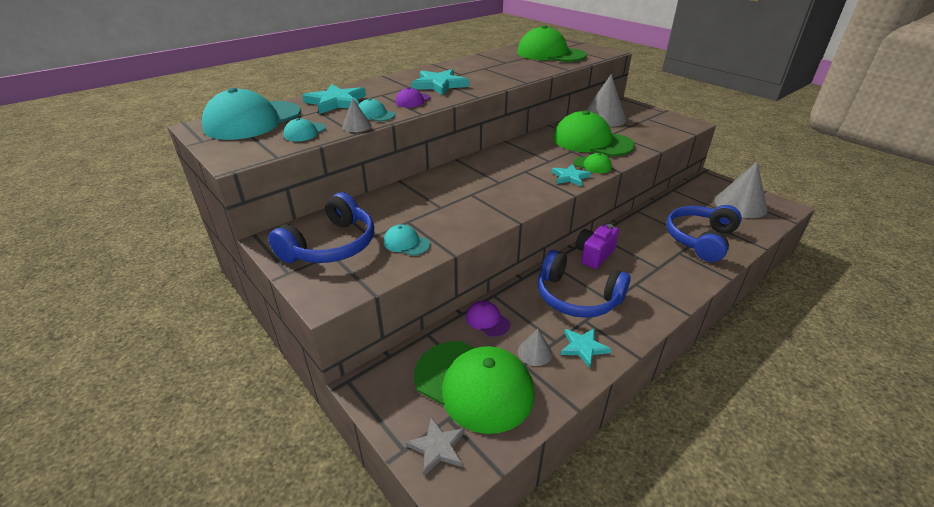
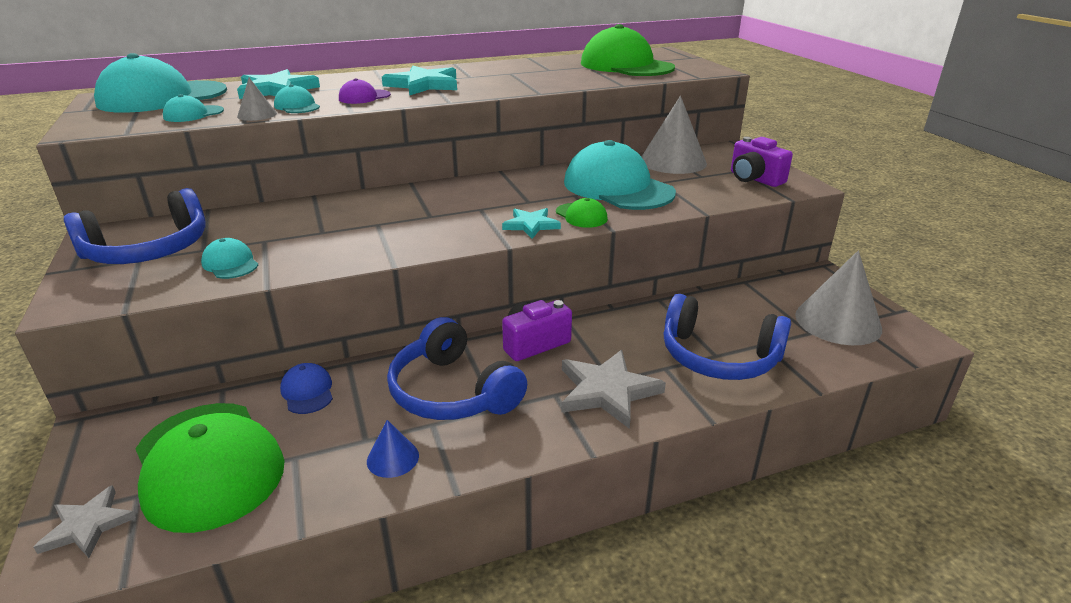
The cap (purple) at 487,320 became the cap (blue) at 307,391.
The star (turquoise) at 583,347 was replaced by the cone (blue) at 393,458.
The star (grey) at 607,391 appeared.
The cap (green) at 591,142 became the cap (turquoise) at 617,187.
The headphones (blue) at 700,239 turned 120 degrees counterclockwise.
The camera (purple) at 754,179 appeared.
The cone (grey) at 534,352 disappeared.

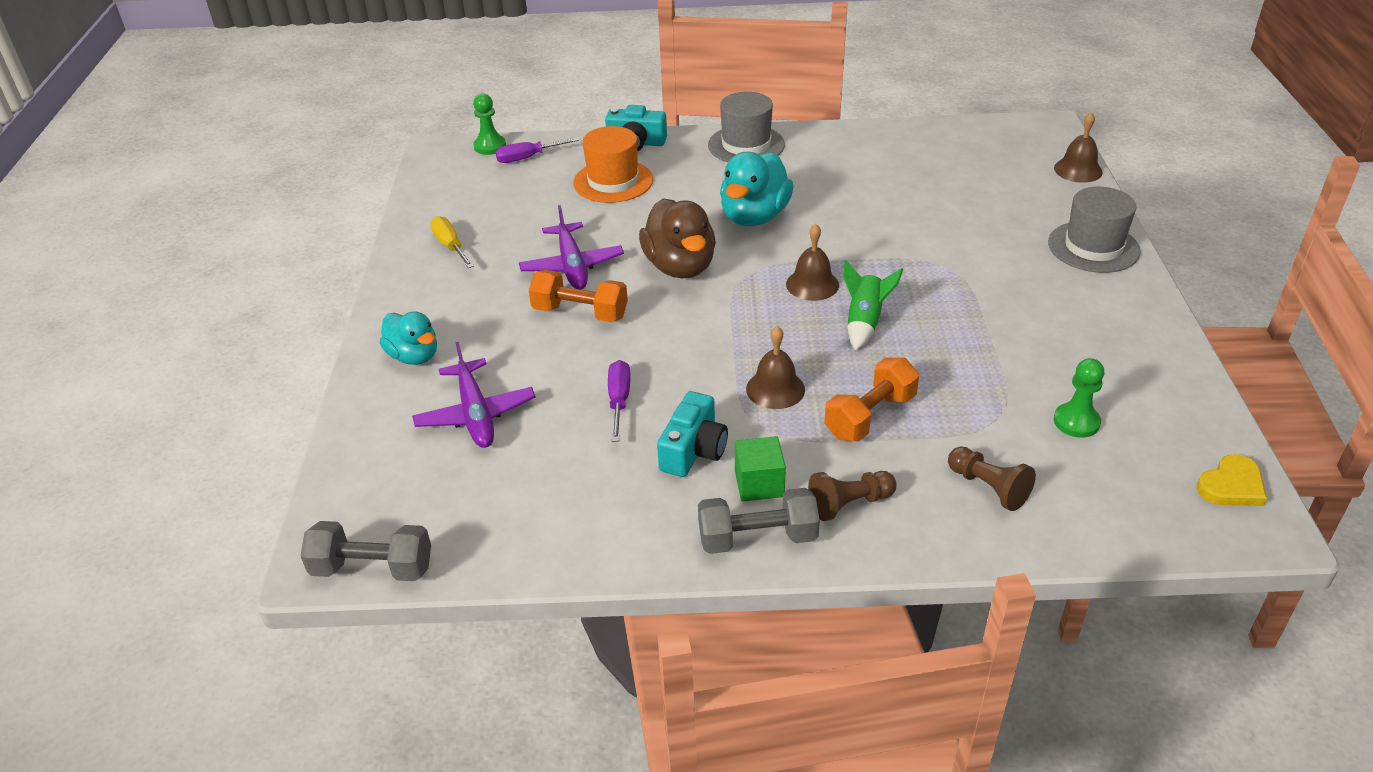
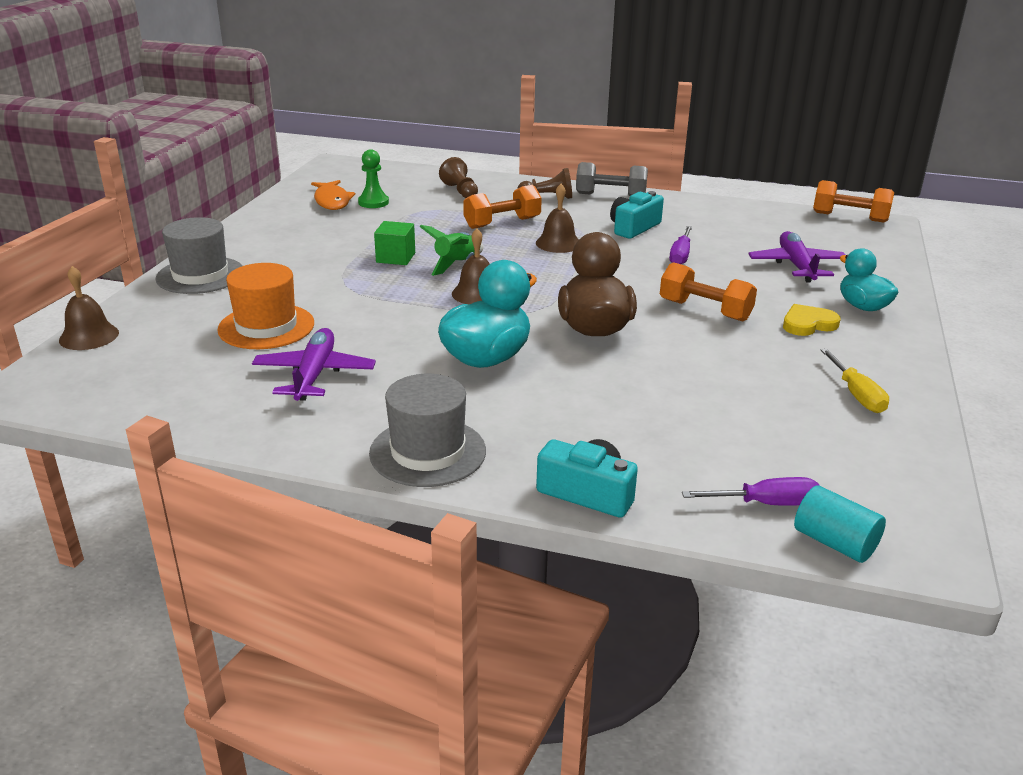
The hat (orange) moved from 613,181 to 266,326.
The plane (purple) moved from 572,266 to 314,374.
The fish (orange) at 332,201 appeared.
The cube (green) moved from 759,484 to 395,257.
The heart (yellow) moved from 1231,486 to 808,324.
The pawn (green) at 490,146 was replaced by the cylinder (turquoise) at 834,542.
The dumbbell (grey) at 372,568 became the dumbbell (orange) at 849,217.

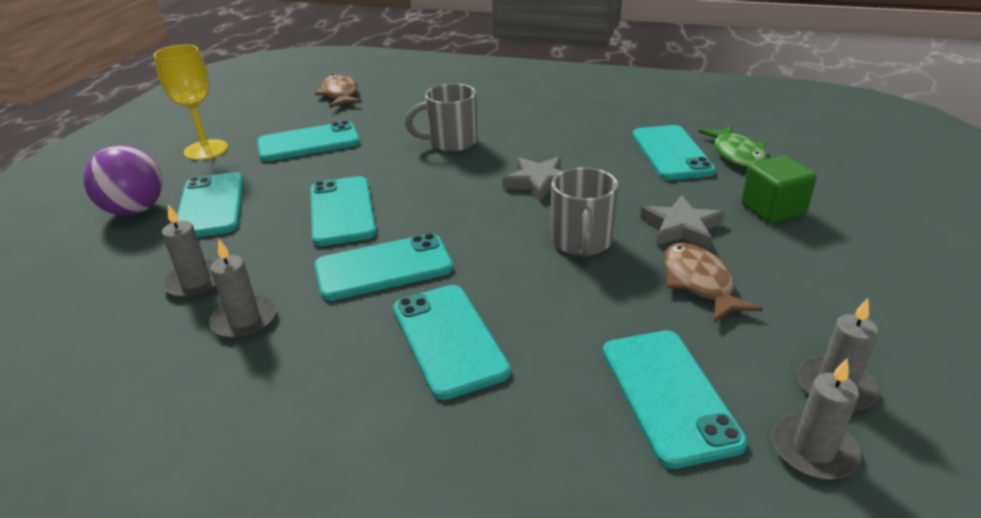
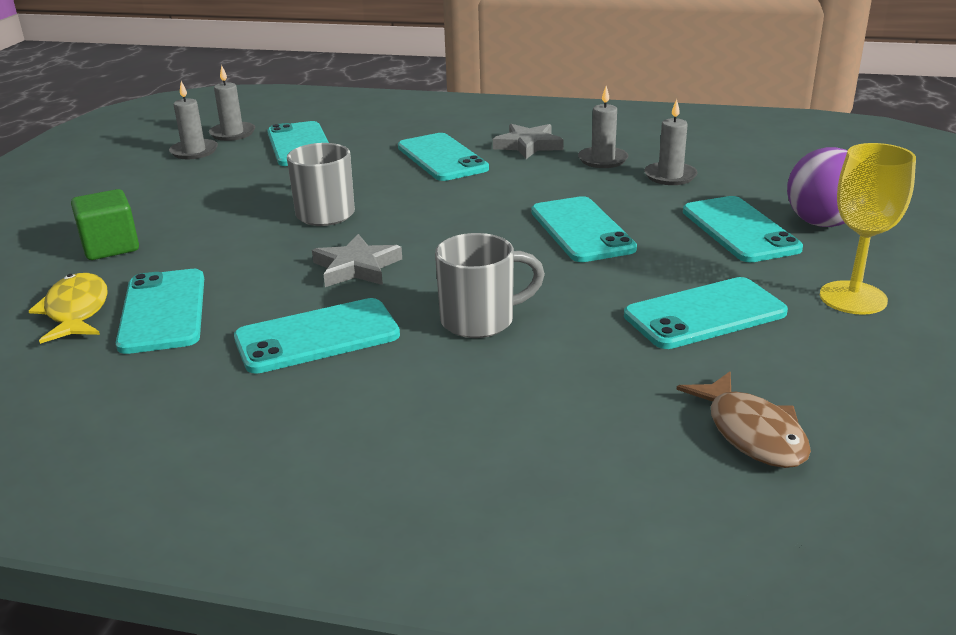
The fish (green) at 736,155 became the fish (yellow) at 76,311.
The phone (turquoise) moved from 383,267 to 317,337.
The star (grey) moved from 681,227 to 528,145.
The fish (brown) at 699,283 disappeared.

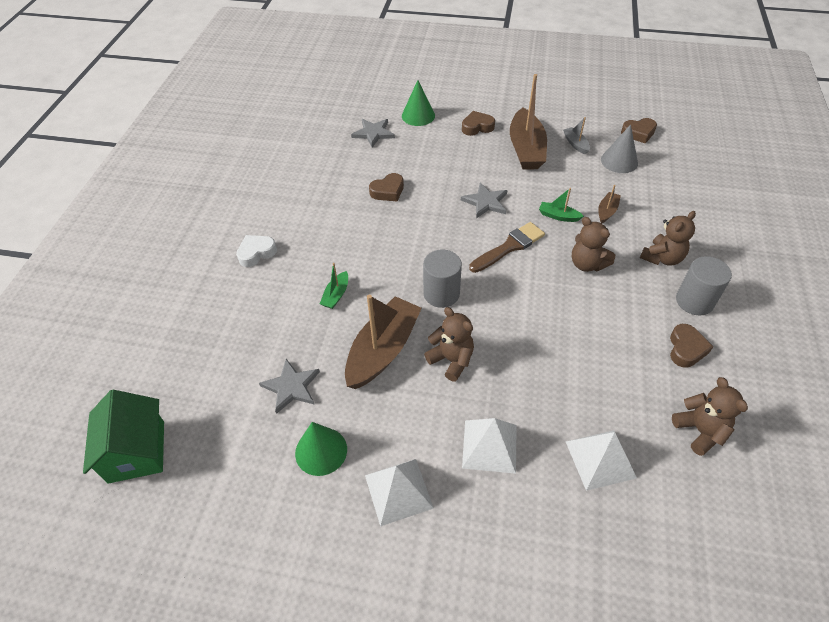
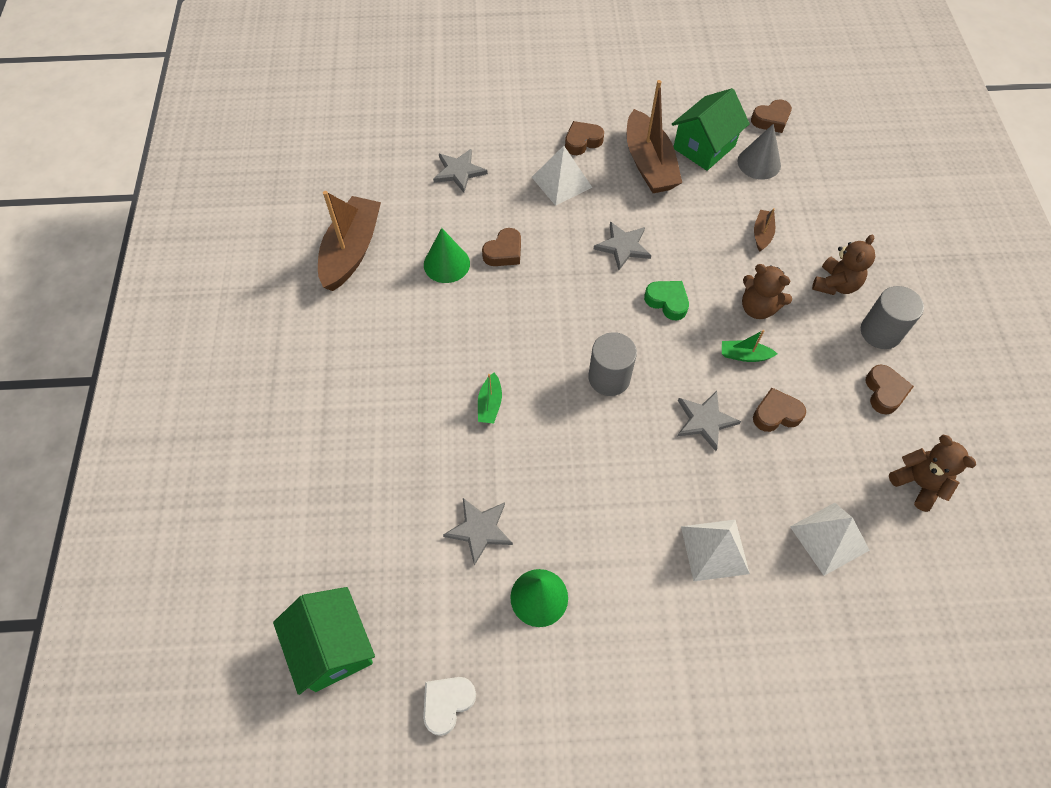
The boat (brown) moved from 383,350 to 351,251.
The heart (white) moved from 256,253 to 447,703.
The cone (green) moved from 418,115 to 446,264.
The pyramid (white) moved from 398,491 to 561,182.
The brush (brown) at 509,247 was replaced by the heart (green) at 667,302.
The boat (grey) at 575,144 was replaced by the house (green) at 704,147.
The star (grey) at 705,420 appeared.
The boat (green) moved from 558,216 to 744,355.
The heart (brown) at 776,414 appeared.
The teddy bear (brown) at 451,360 disappeared.

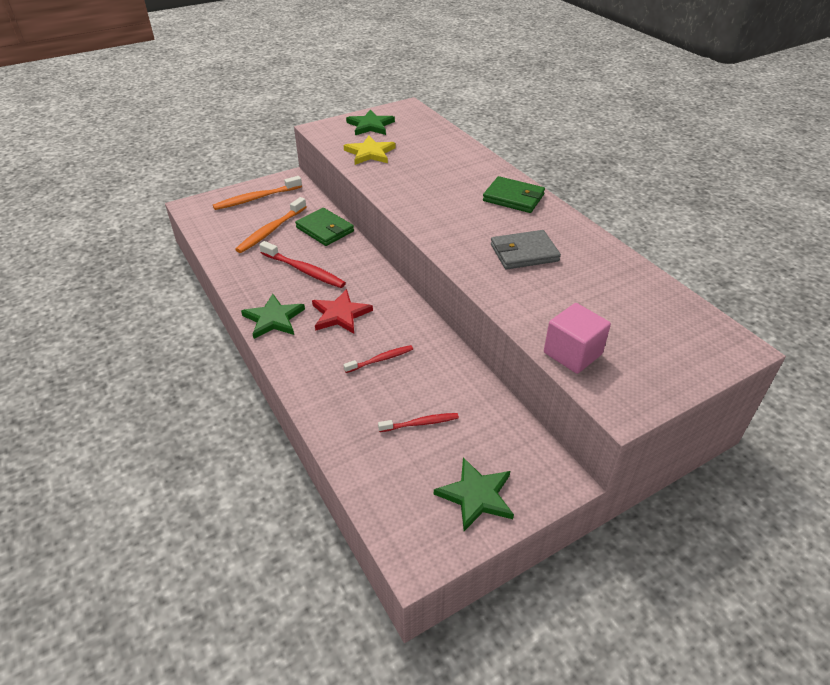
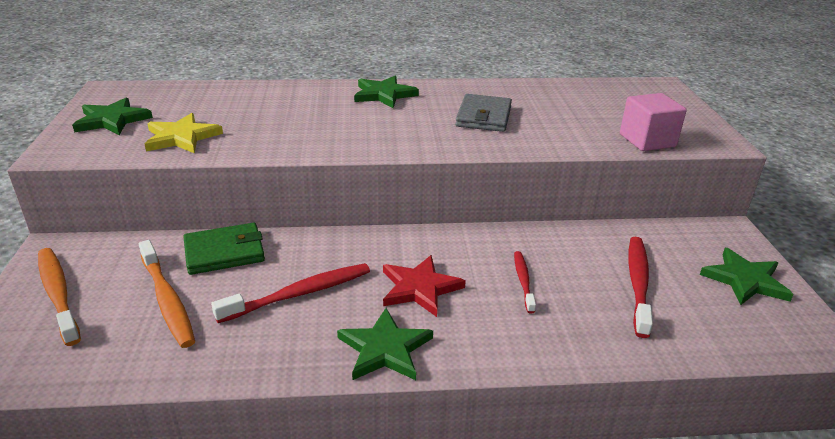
The toothbrush (orange) at 256,198 turned 150 degrees clockwise.
The wallet (green) at 513,198 was replaced by the star (green) at 384,94.
The toothbrush (red) at 420,423 changed to 1.66 times the size.

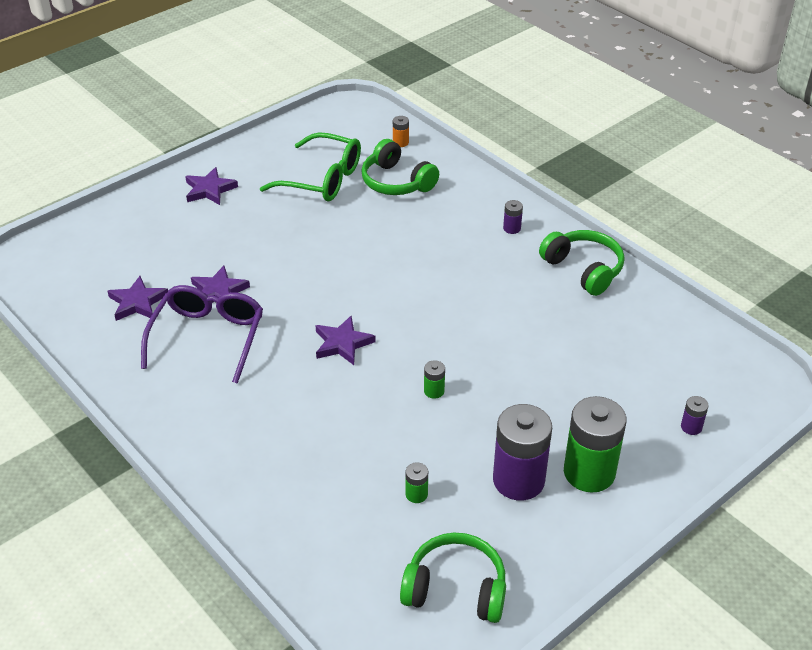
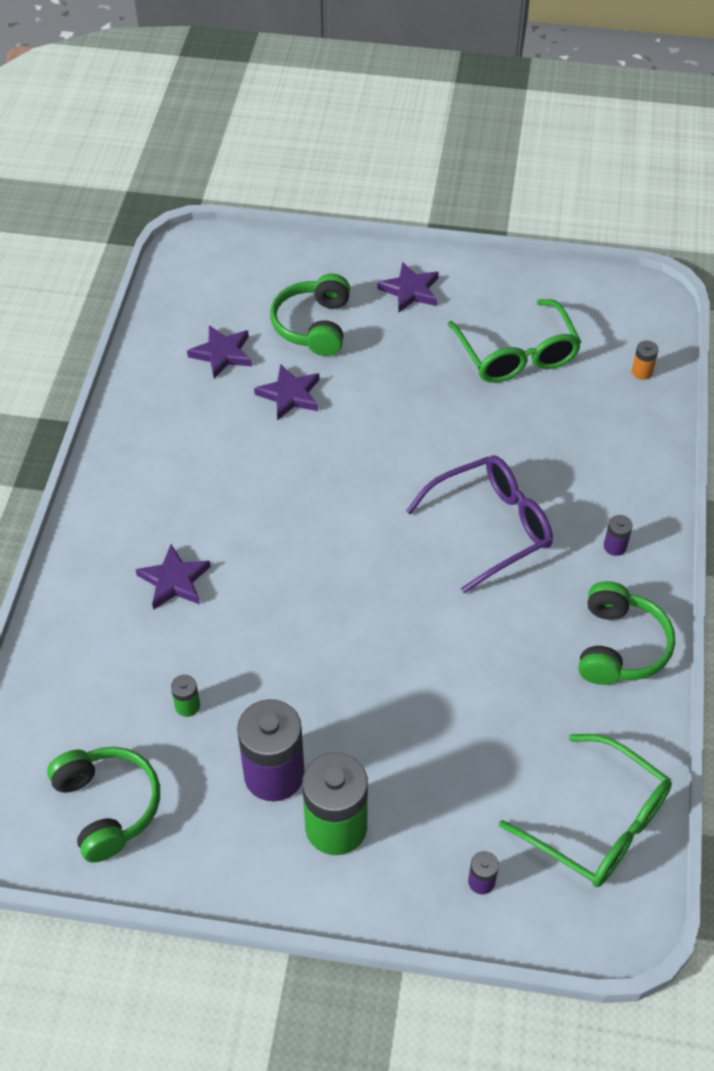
The star (purple) moved from 342,343 to 174,581.
The headphones (green) moved from 396,182 to 314,326.
The glasses (purple) moved from 208,337 to 491,527.
The glasses (green) at 599,824 appeared.
The battery (green) at 434,391 disappeared.

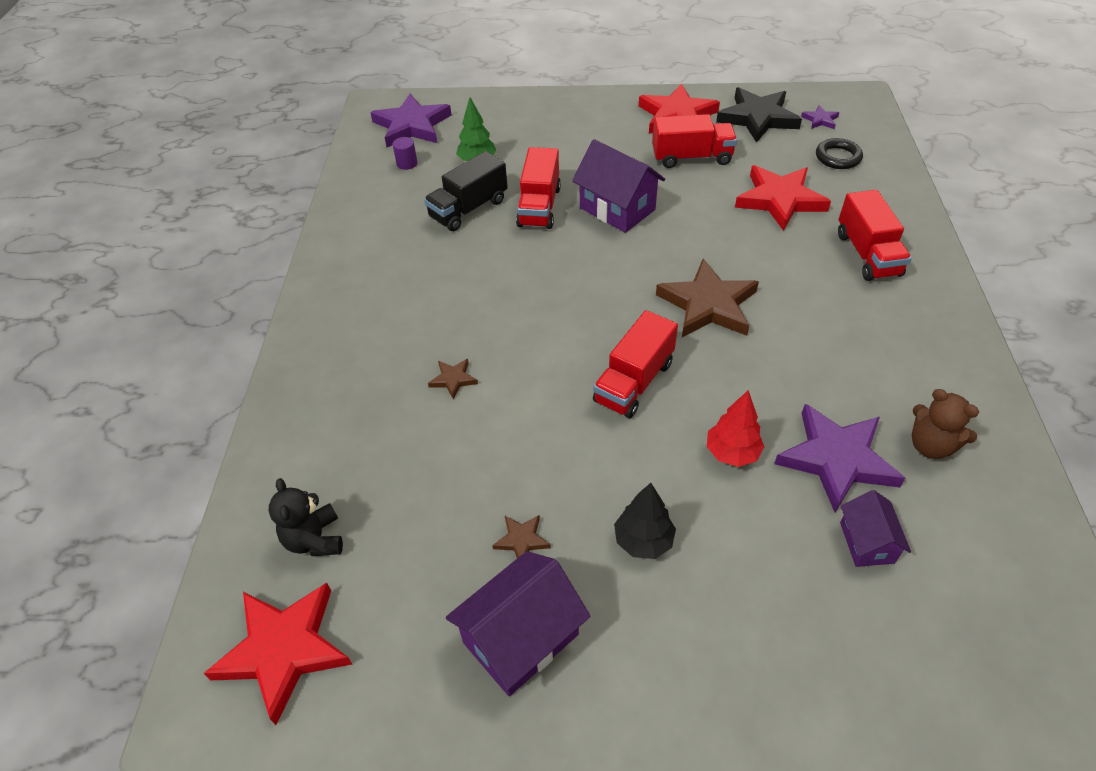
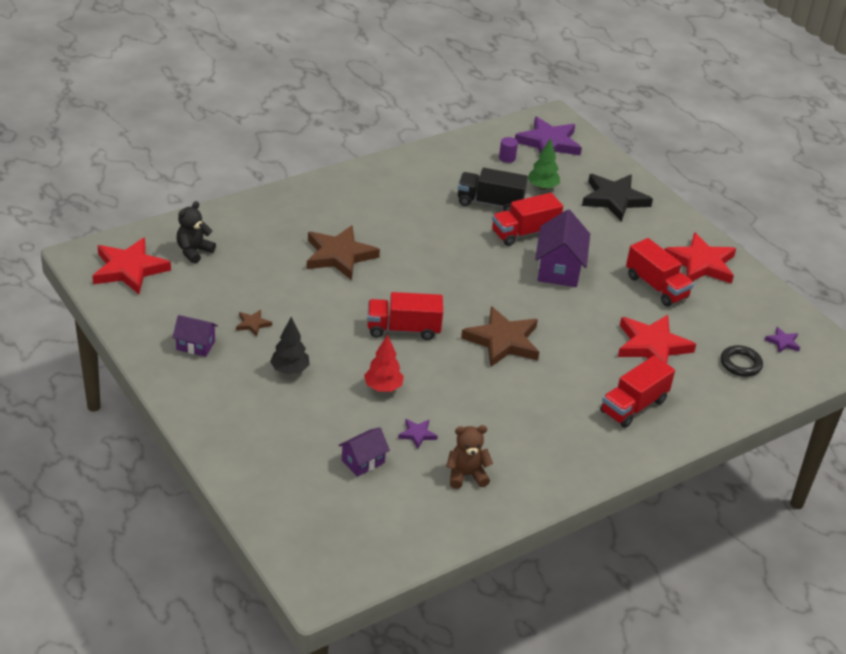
The house (purple) at 520,638 changed to 0.58 times the size.
The star (brown) at 453,379 changed to 2.23 times the size.
The star (purple) at 836,459 changed to 0.45 times the size.
The teddy bear (brown) at 930,445 turned 75 degrees clockwise.
The star (black) moved from 758,118 to 614,199.

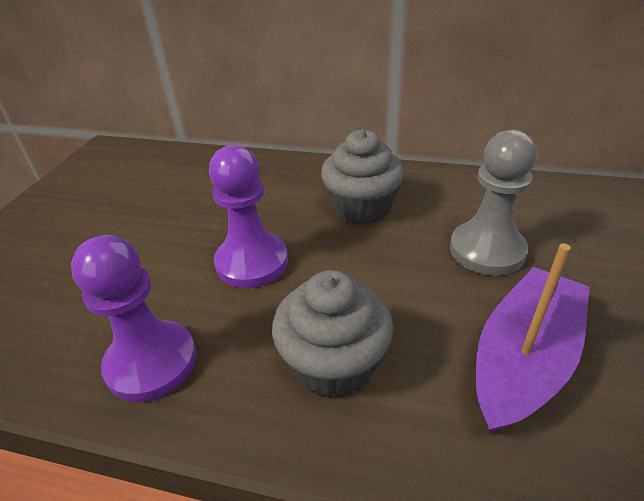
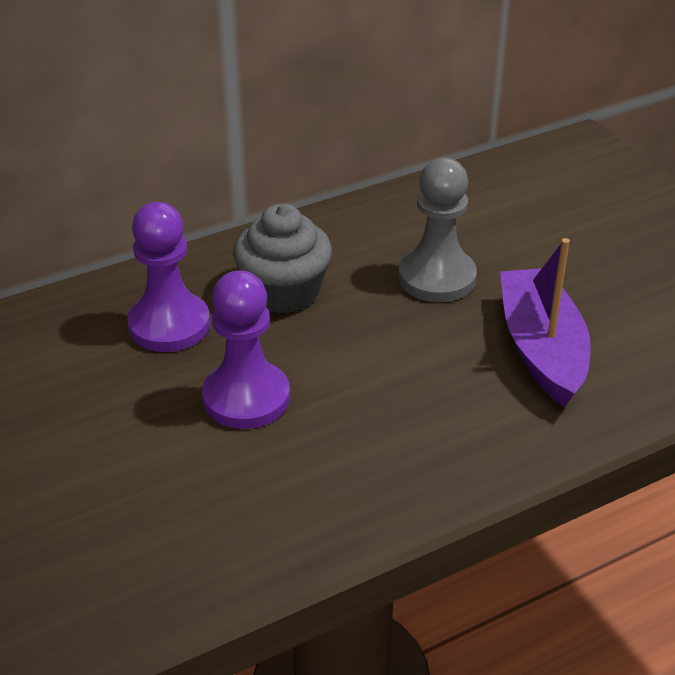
The pawn (purple) moved from 151,362 to 169,325.
The cupcake (grey) at 334,363 disappeared.

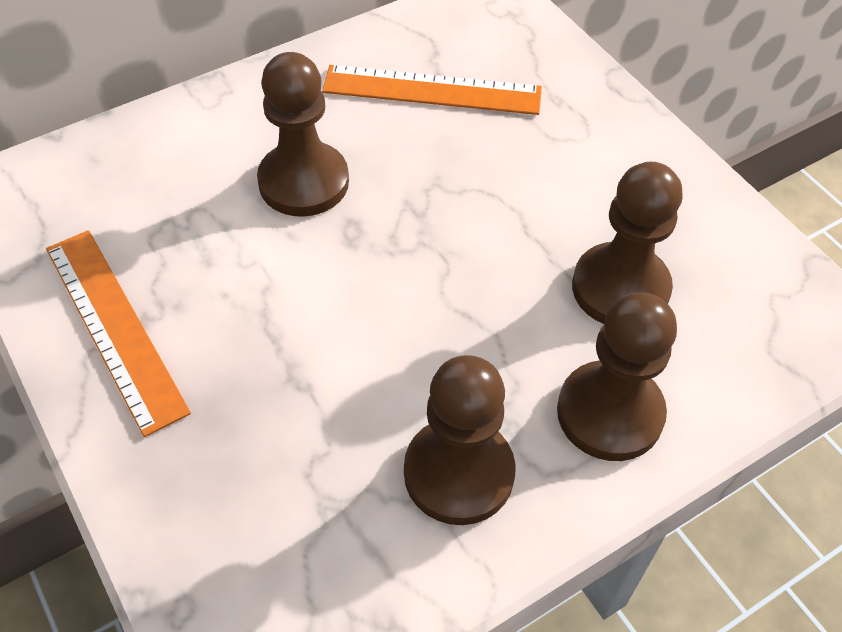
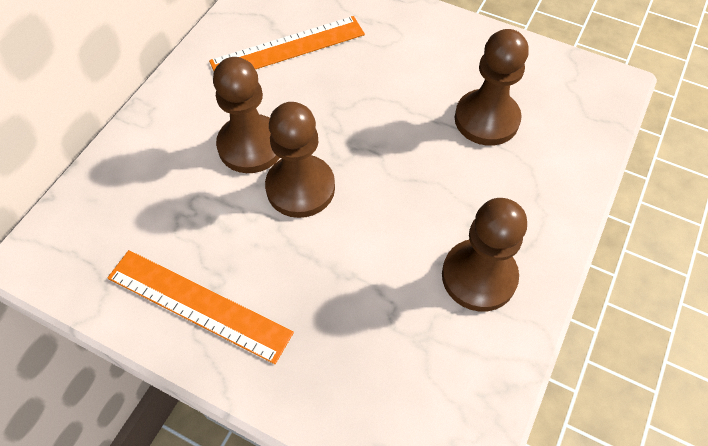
The pawn (brown) moved from 610,413 to 300,188.

